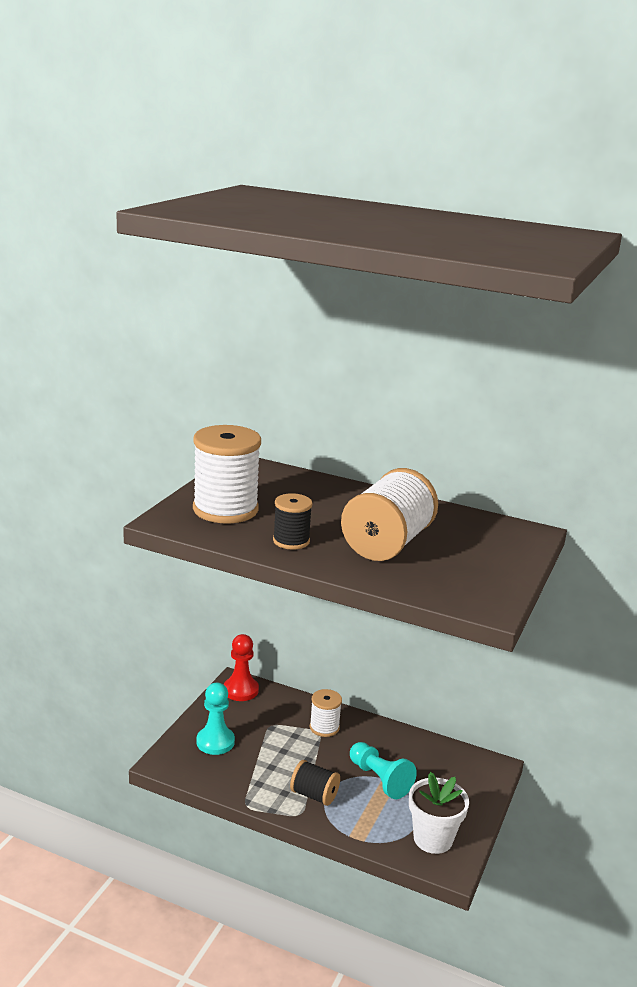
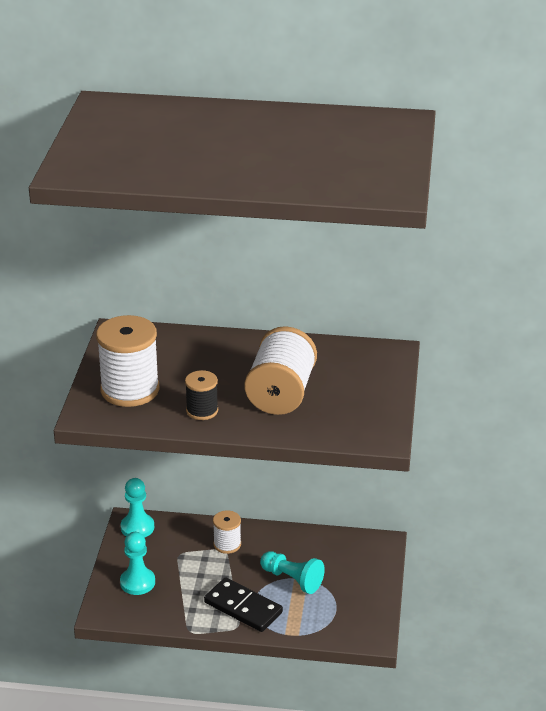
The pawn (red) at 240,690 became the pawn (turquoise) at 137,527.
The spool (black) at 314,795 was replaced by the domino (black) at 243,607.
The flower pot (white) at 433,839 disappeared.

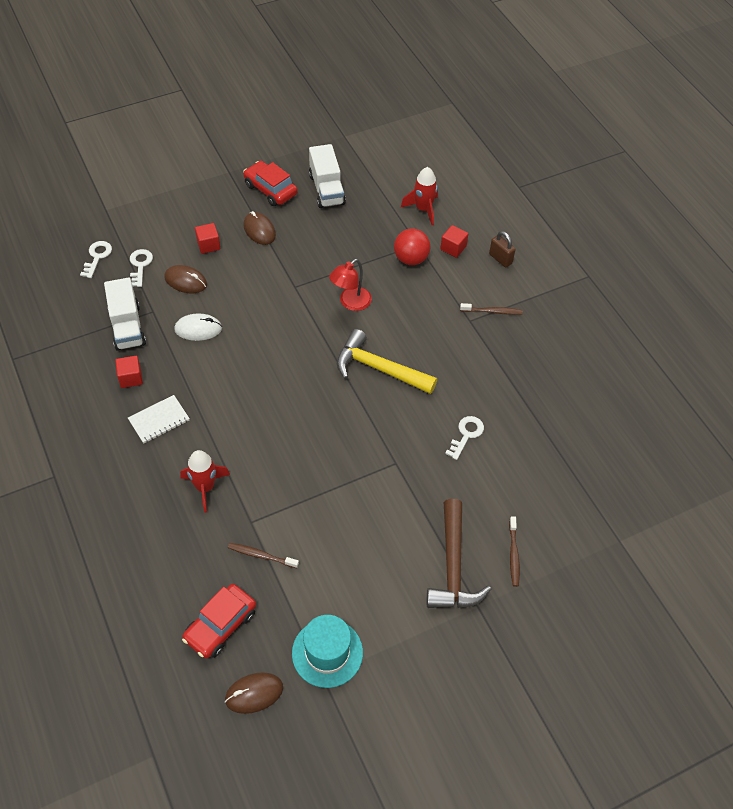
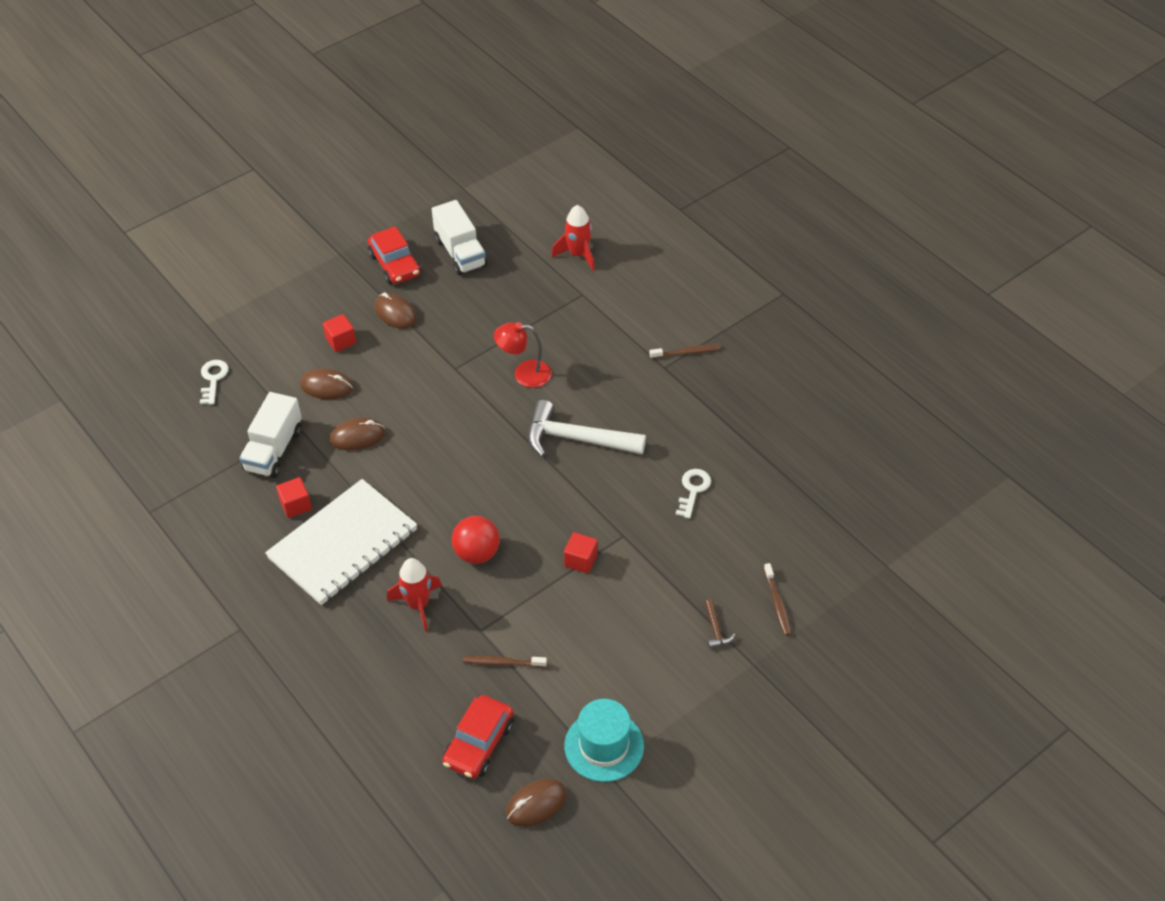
The truck (white) at 127,327 turned 45 degrees clockwise.
The notebook (white) at 159,420 changed to 2.12 times the size.
The mouse (white) at 198,329 became the mouse (brown) at 357,436.
The car (red) at 270,189 turned 150 degrees counterclockwise.
The ball (red) moved from 411,259 to 477,553.
The lamp (red) at 350,303 turned 60 degrees clockwise.
The hammer (yellow) at 379,368 became the hammer (white) at 576,439.
The cube (red) moved from 453,248 to 581,560.
The hammer (brown) at 453,566 changed to 0.41 times the size.
The key (white) at 140,265 disappeared.
The padlock (brown) at 500,259 disappeared.

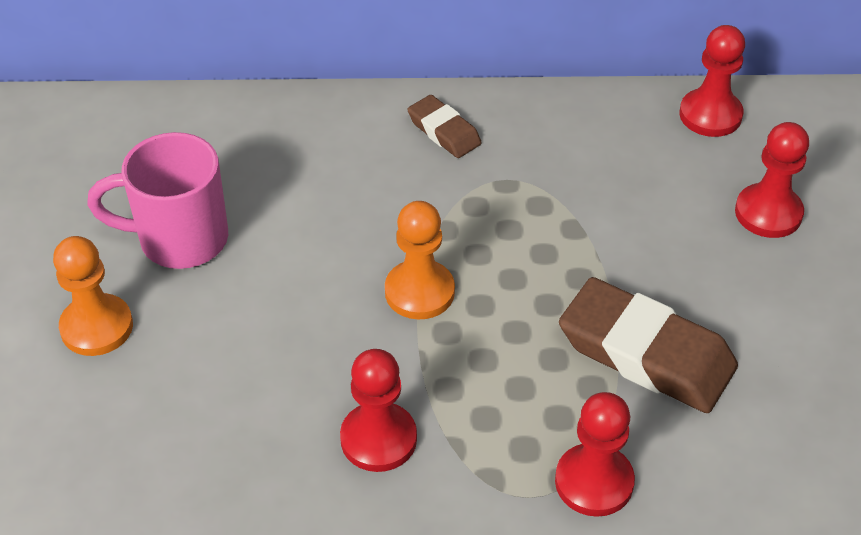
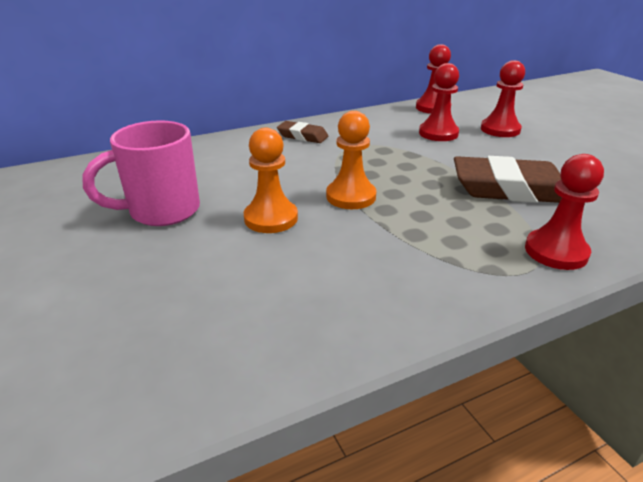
The pawn (orange) moved from 97,327 to 271,218.
The pawn (red) moved from 378,439 to 438,133.

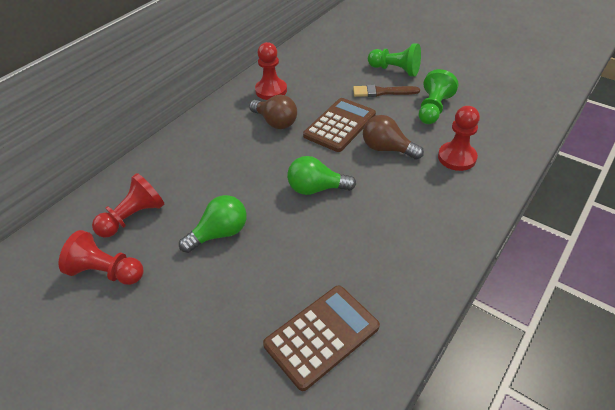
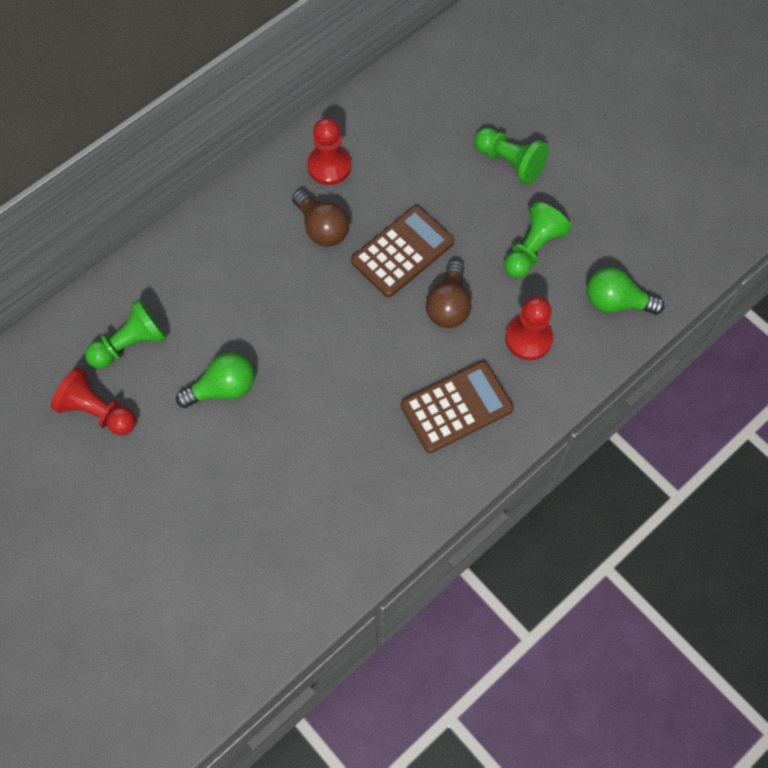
The pawn (red) at 133,217 became the pawn (green) at 130,344.
The calculator (brown) moved from 322,336 to 456,407.
The light bulb (brown) at 387,149 turned 120 degrees counterclockwise.
The light bulb (green) moved from 316,189 to 616,302.
The brush (brown) at 382,92 disappeared.

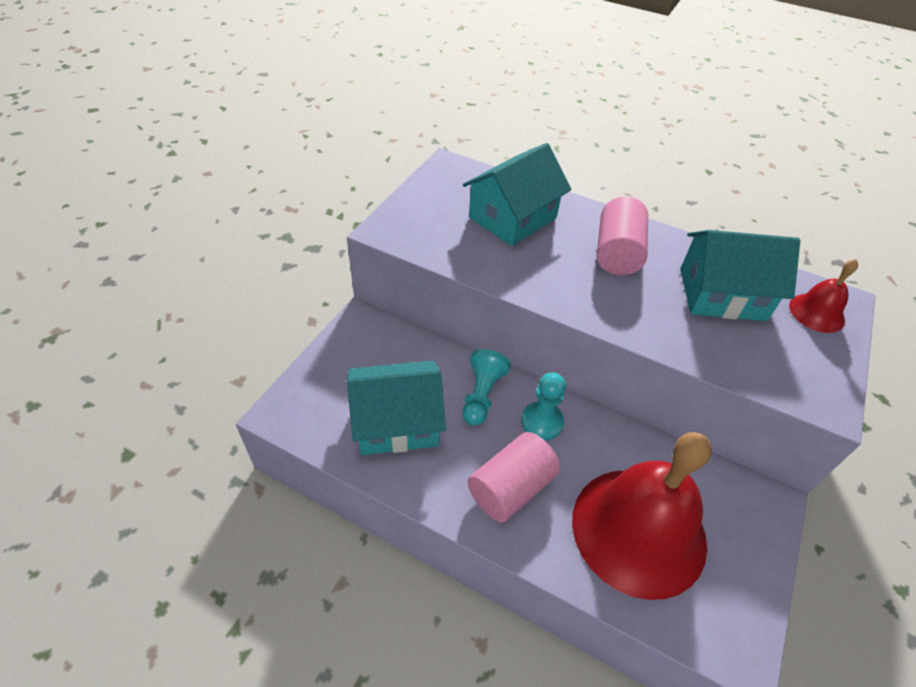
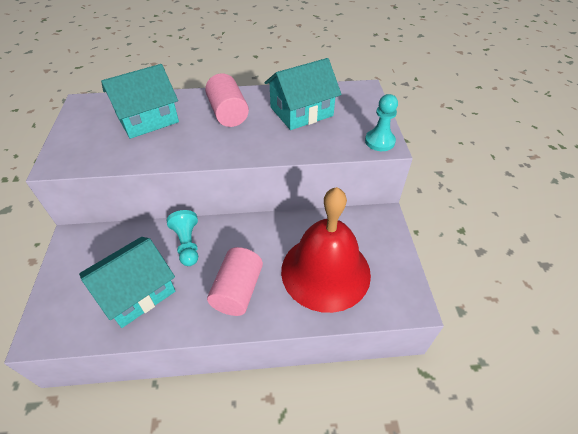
The house (turquoise) at 512,217 turned 45 degrees clockwise.
The pawn (turquoise) moved from 542,422 to 379,141.
The bell (red) at 816,312 disappeared.

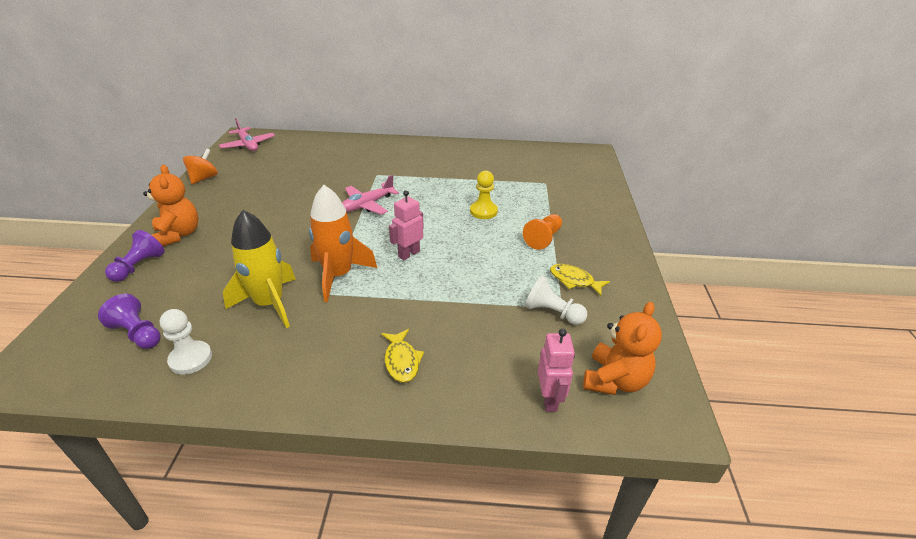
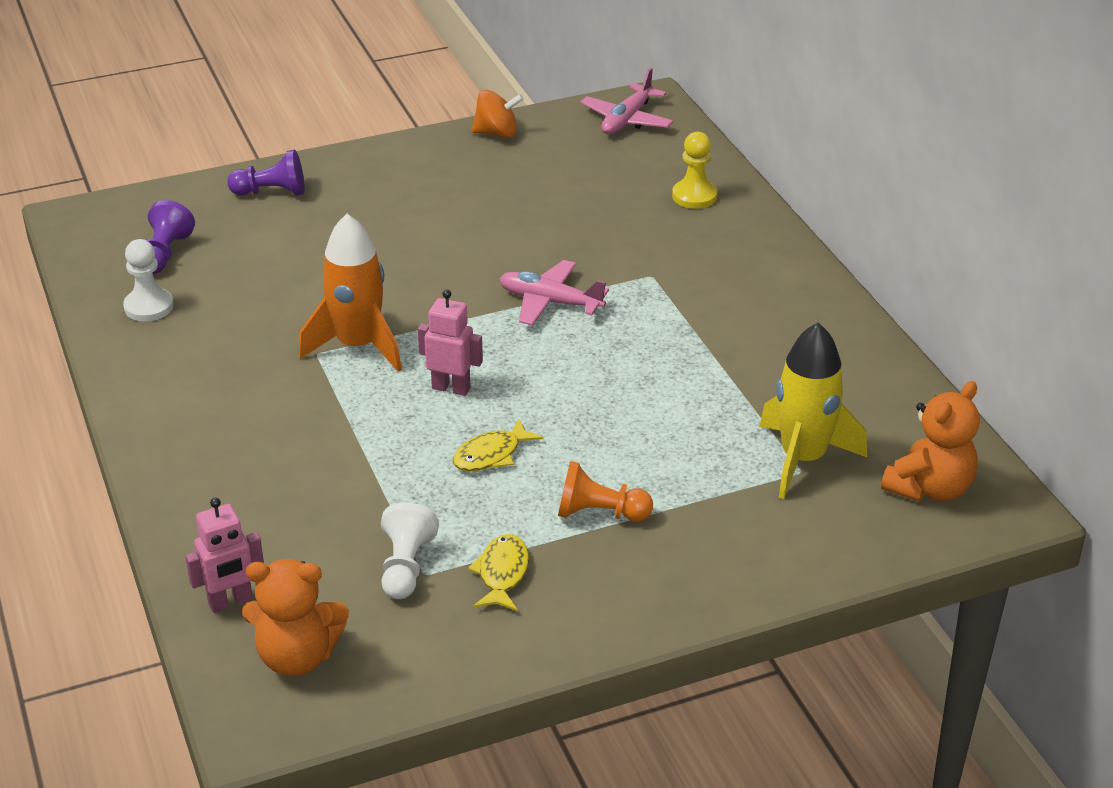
The fish (yellow) moved from 402,361 to 491,455.
The pawn (yellow) moved from 483,211 to 694,196.
The rocket (yellow) moved from 269,304 to 803,459.
The teddy bear (orange) moved from 178,234 to 929,488.

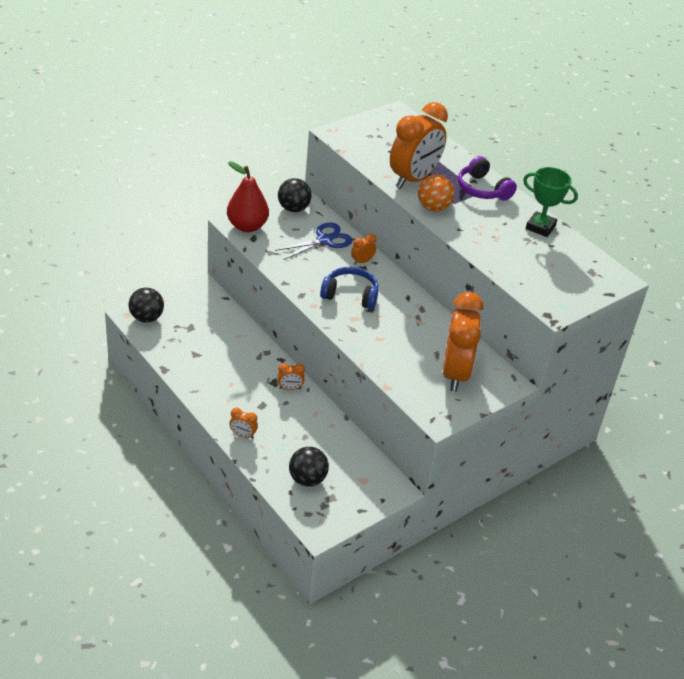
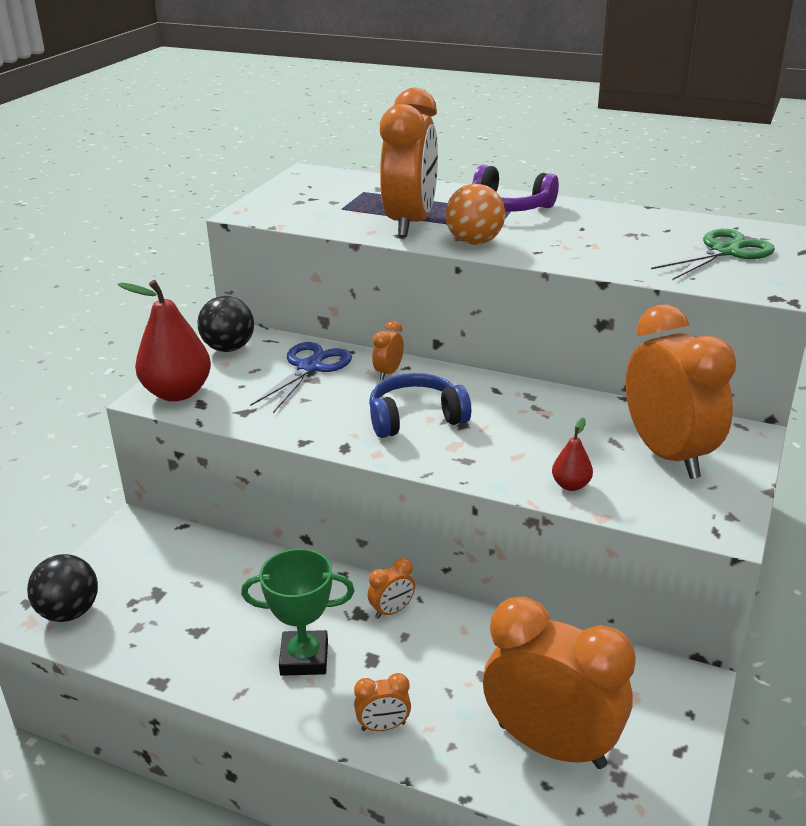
The trophy (green) moved from 540,227 to 304,658.
The ball (black) at 307,479 was replaced by the clock (orange) at 551,745.
The pear (red) at 571,485 appeared.
The scissors (green) at 724,252 appeared.

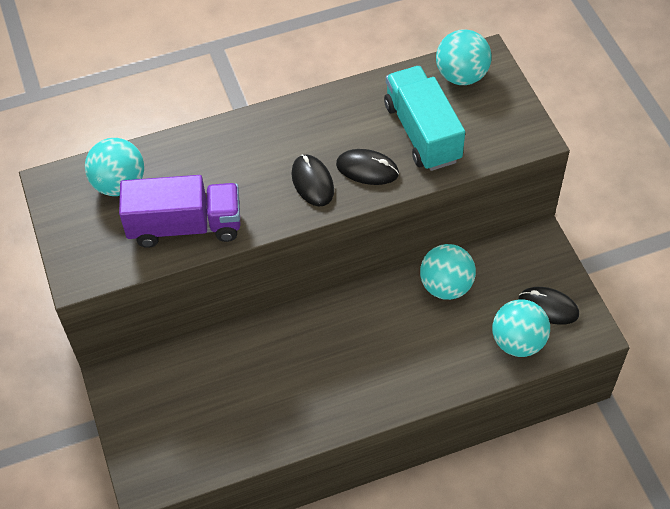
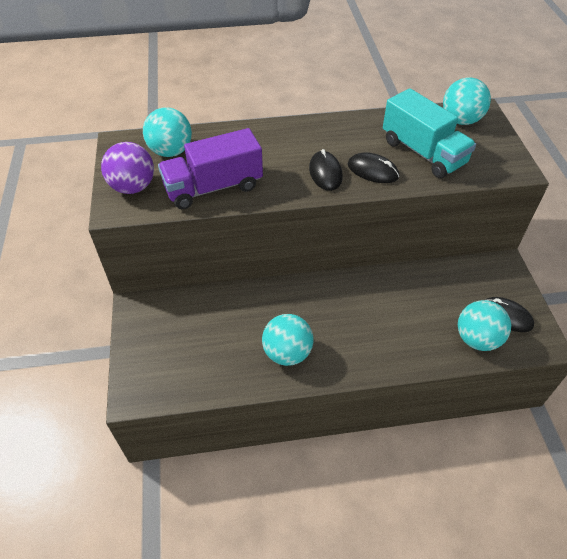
The ball (purple) at 133,187 appeared.
The truck (purple) at 185,226 turned 150 degrees clockwise.
The ball (turquoise) moved from 446,286 to 287,353.
The truck (turquoise) at 422,132 turned 150 degrees clockwise.

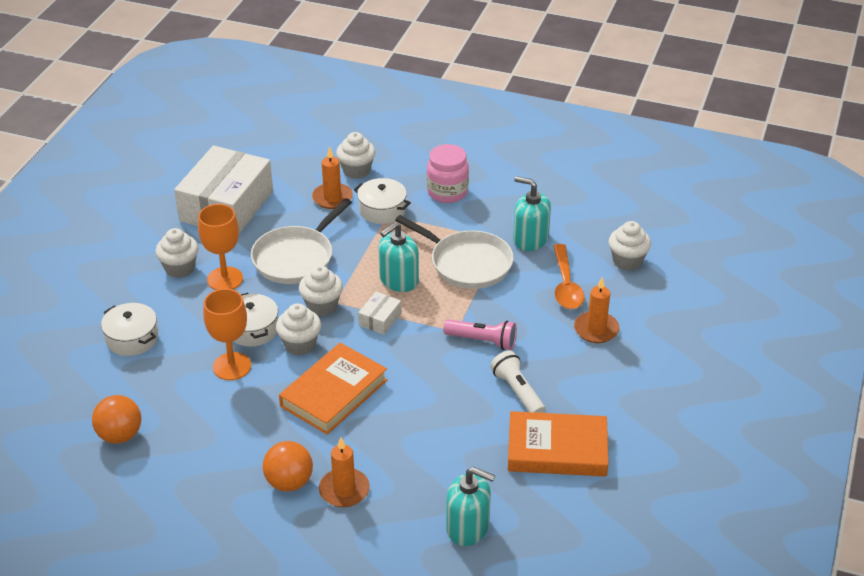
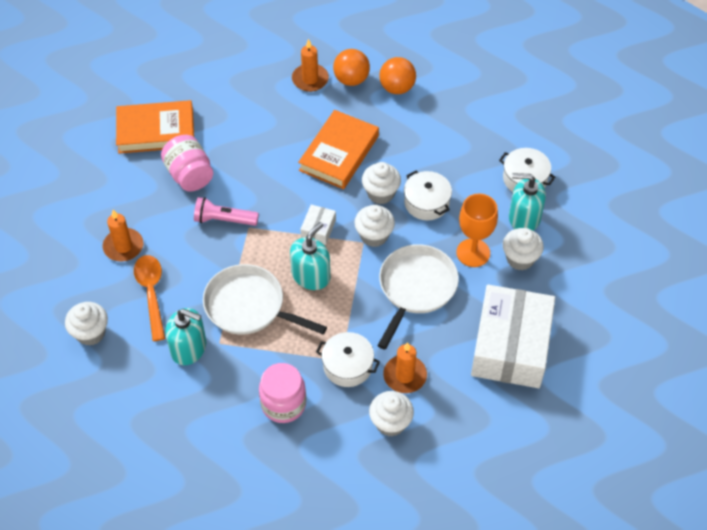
The flashlight (white) at 518,392 was replaced by the jar (pink) at 189,175.
The ball (orange) moved from 120,435 to 397,88.
The soap dispenser (turquoise) moved from 468,527 to 524,218.
The goblet (orange) at 232,366 disappeared.

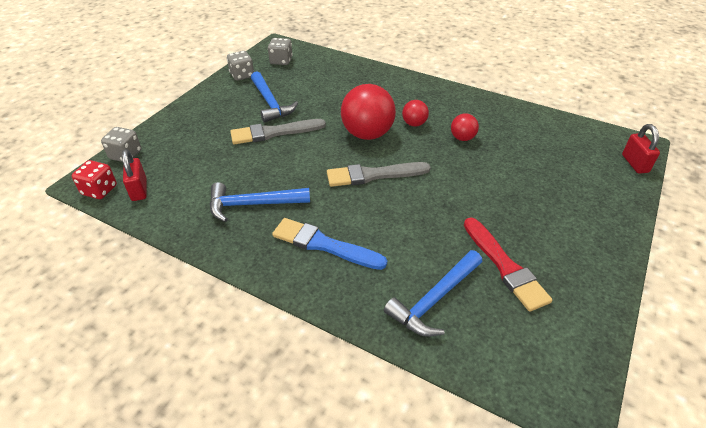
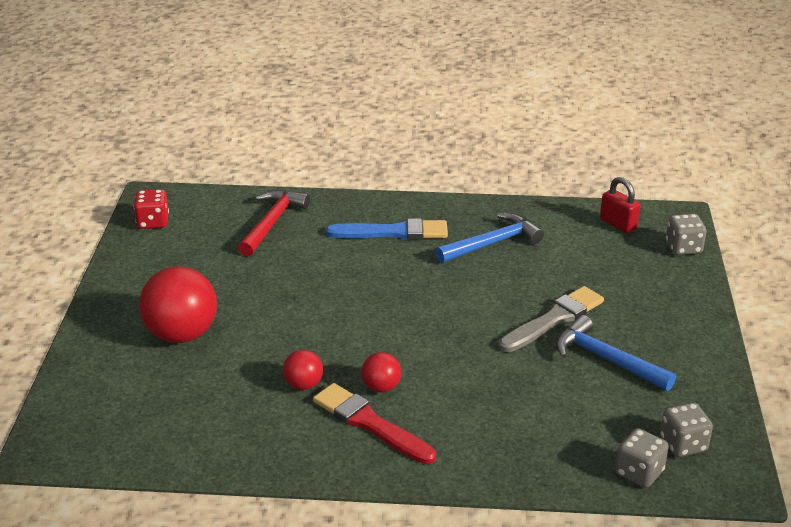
The dice (red) moved from 99,190 to 153,222.
The ball (red) moved from 367,134 to 182,334.
The hammer (blue) at 434,299 became the hammer (red) at 272,223.
The brush (red) moved from 505,266 to 370,423.
The dice (grey) moved from 242,75 to 639,472.
The brush (grey) at 373,175 disappeared.
The padlock (red) at 634,163 disappeared.

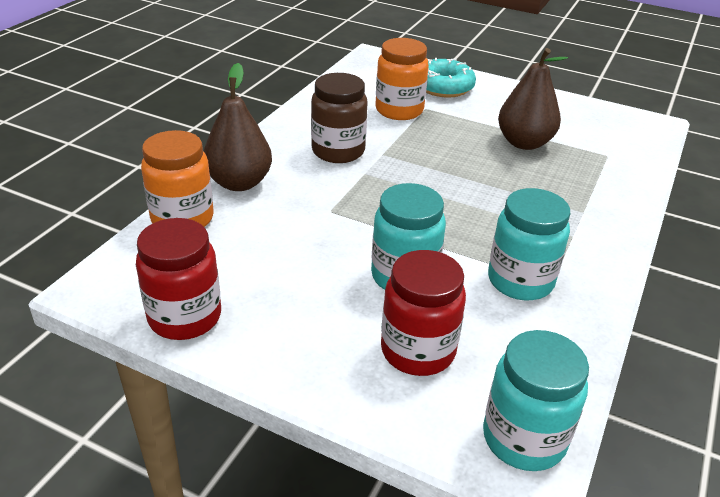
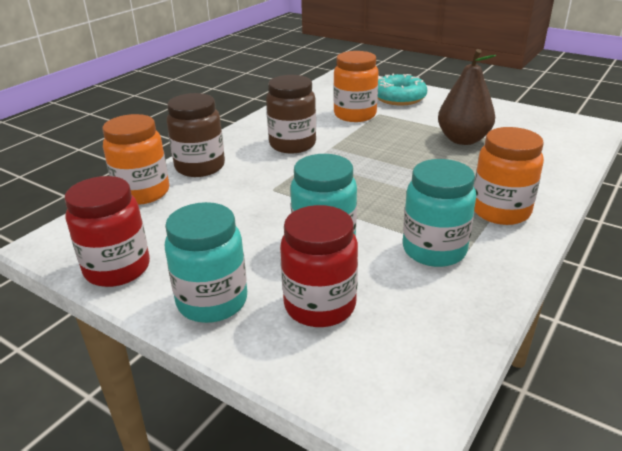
The jar (turquoise) moved from 524,438 to 212,301.
The pear (brown) at 239,183 was replaced by the jar (brown) at 200,167.
The jar (orange) at 500,211 appeared.

